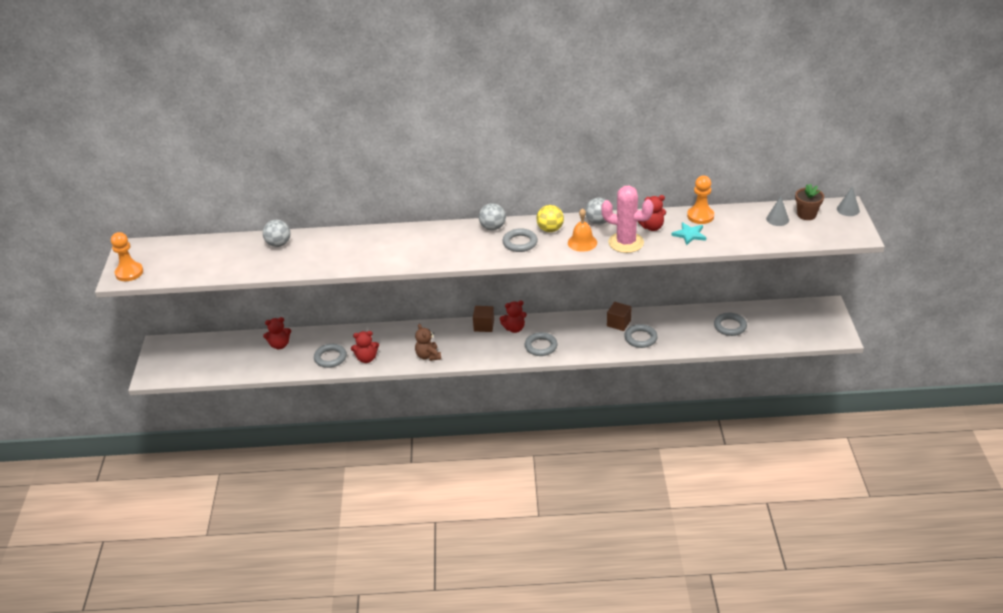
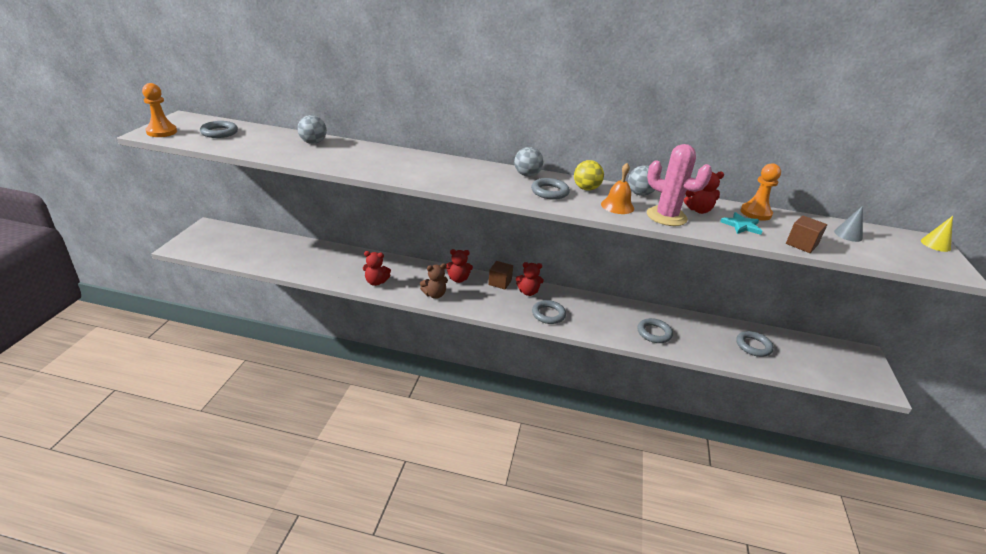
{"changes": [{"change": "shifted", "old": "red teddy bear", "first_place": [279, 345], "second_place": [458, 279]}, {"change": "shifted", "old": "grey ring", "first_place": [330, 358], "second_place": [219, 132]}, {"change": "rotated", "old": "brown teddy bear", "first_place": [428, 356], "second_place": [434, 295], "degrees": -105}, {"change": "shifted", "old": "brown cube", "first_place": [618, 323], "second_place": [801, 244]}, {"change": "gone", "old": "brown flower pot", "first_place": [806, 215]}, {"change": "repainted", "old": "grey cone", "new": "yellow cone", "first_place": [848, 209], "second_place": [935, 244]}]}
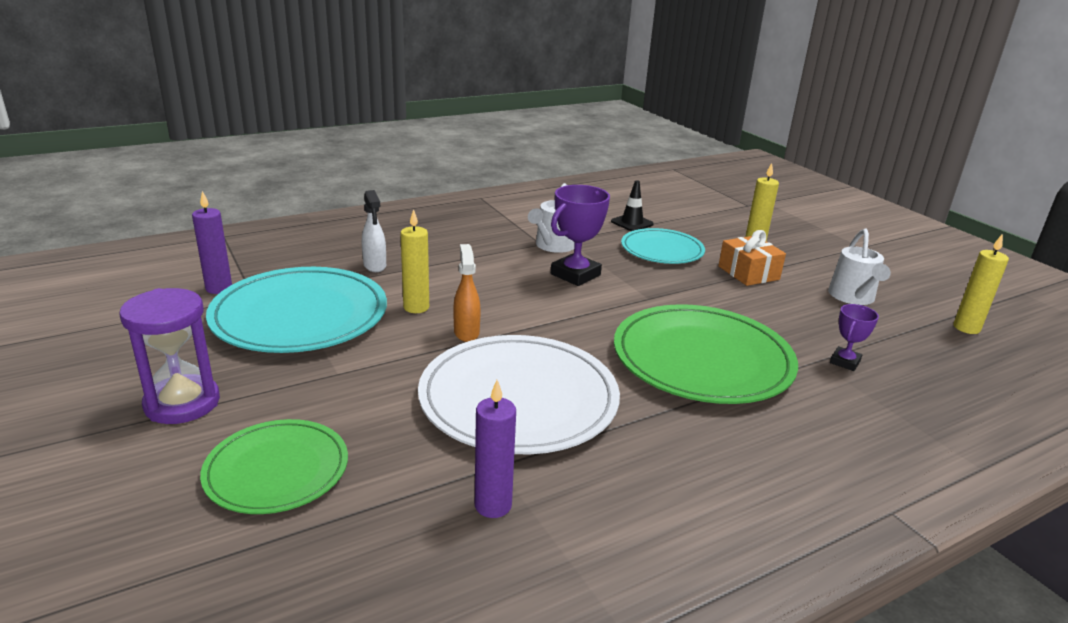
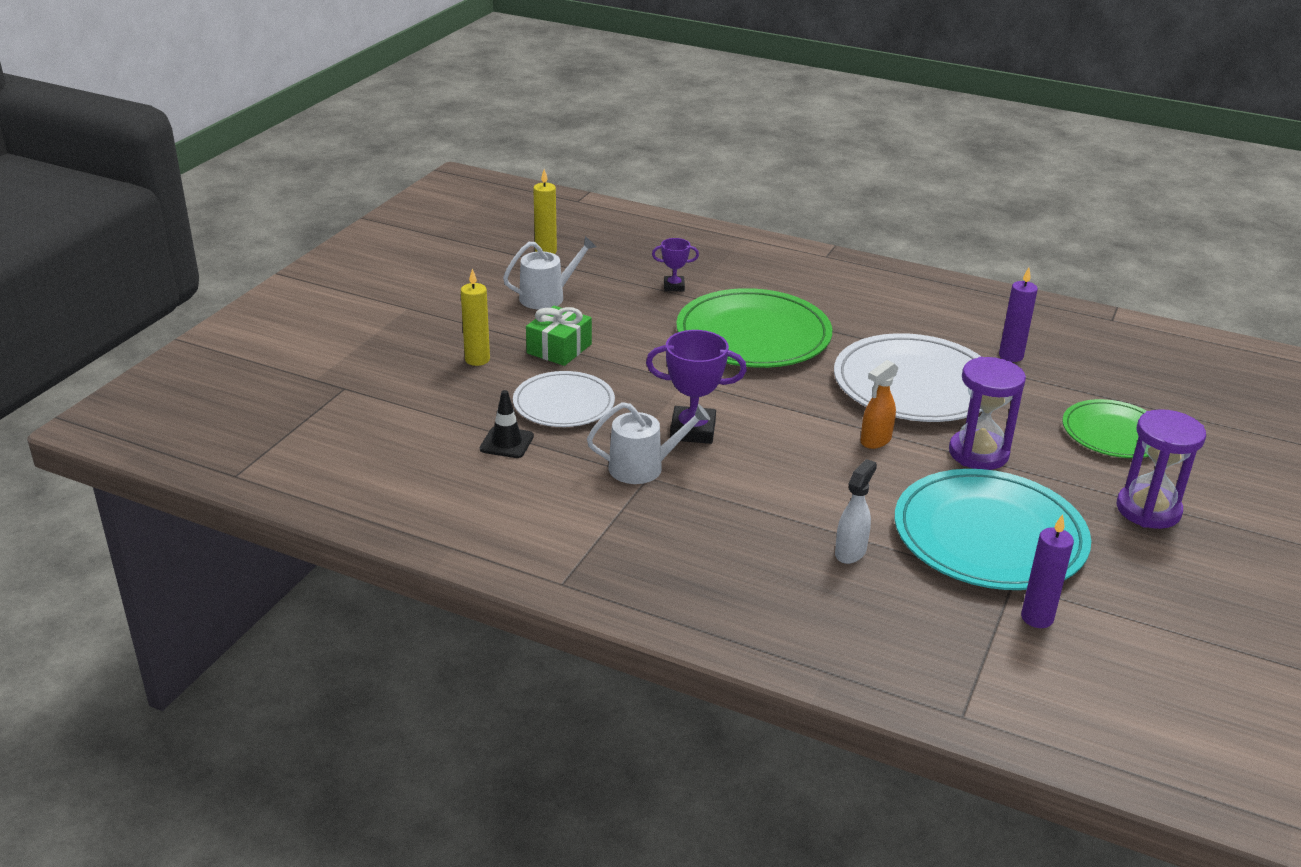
{"changes": [{"change": "gone", "old": "yellow candle", "first_place": [416, 307]}, {"change": "repainted", "old": "turquoise plate", "new": "white plate", "first_place": [662, 250], "second_place": [564, 404]}, {"change": "repainted", "old": "orange gift", "new": "green gift", "first_place": [748, 273], "second_place": [559, 349]}, {"change": "new", "new": "purple hourglass", "second_place": [978, 453]}]}
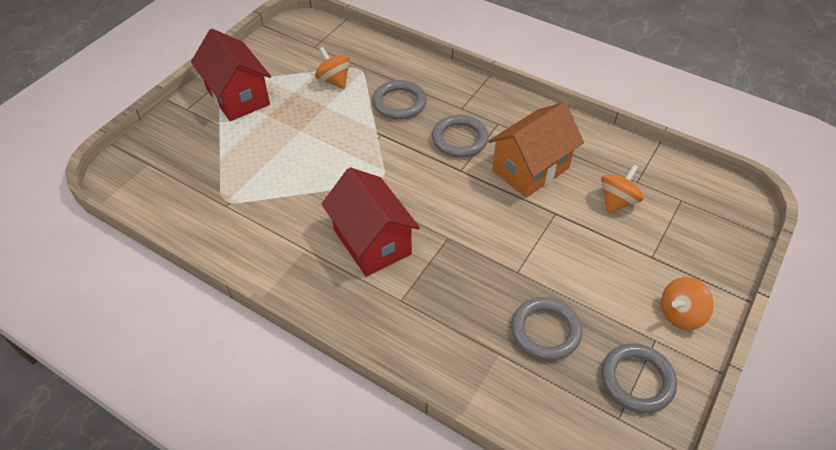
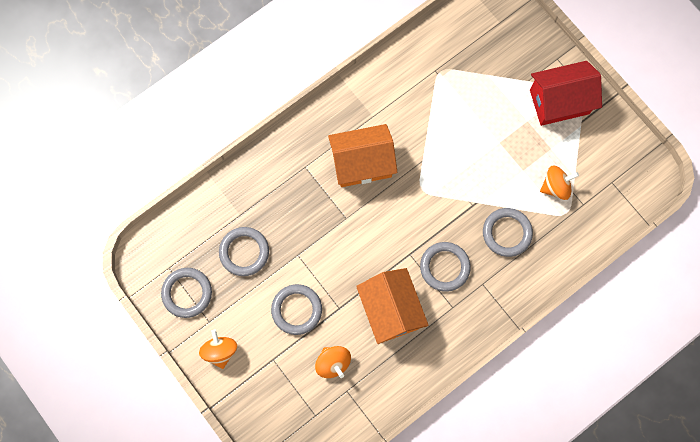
{"changes": [{"change": "repainted", "old": "red house", "new": "orange house", "first_place": [372, 242], "second_place": [362, 163]}, {"change": "new", "new": "grey ring", "second_place": [296, 310]}]}
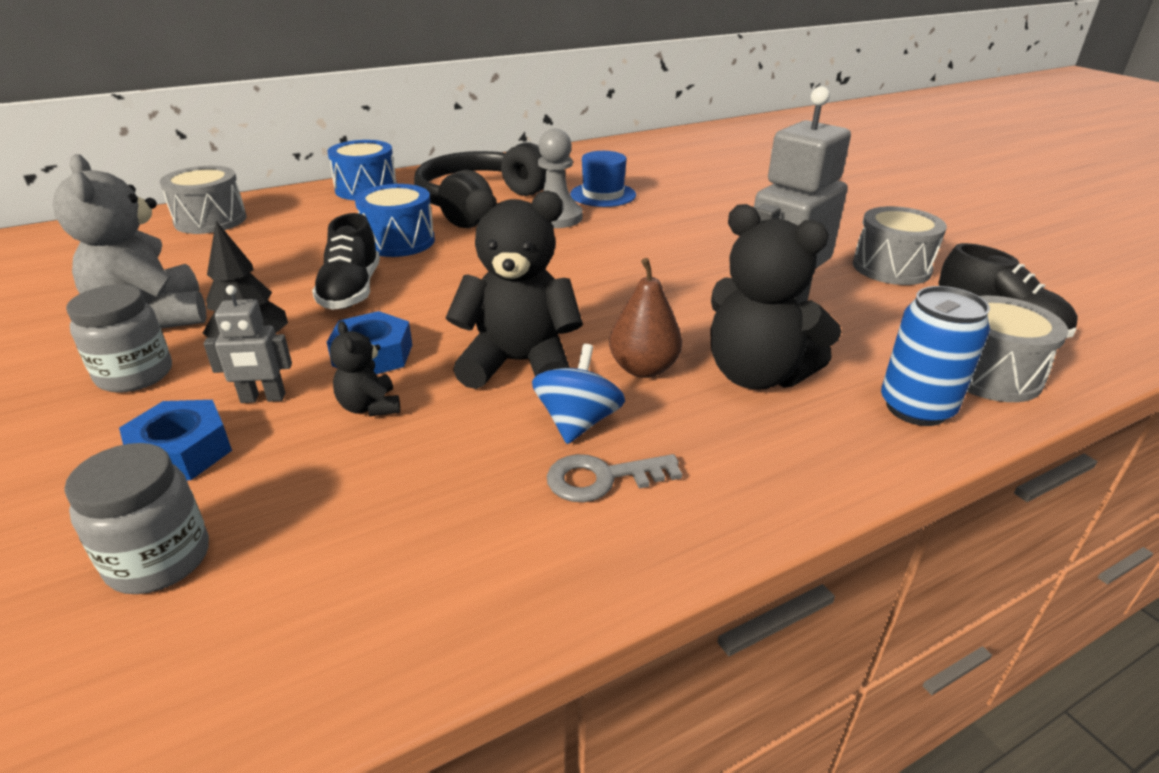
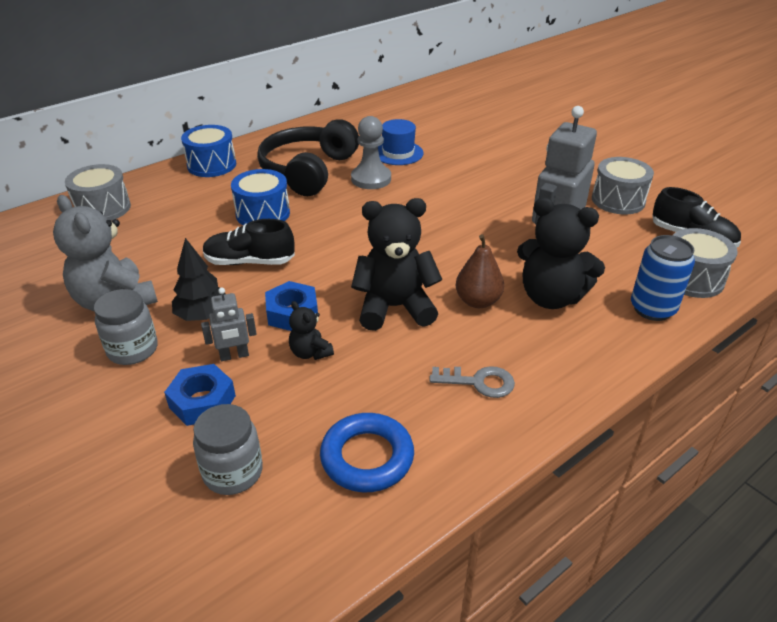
{"changes": [{"change": "rotated", "old": "black shoe", "first_place": [351, 291], "second_place": [249, 262], "degrees": 105}, {"change": "gone", "old": "blue spinning top", "first_place": [577, 422]}, {"change": "rotated", "old": "grey key", "first_place": [602, 478], "second_place": [479, 382], "degrees": -150}, {"change": "new", "new": "blue ring", "second_place": [367, 457]}]}
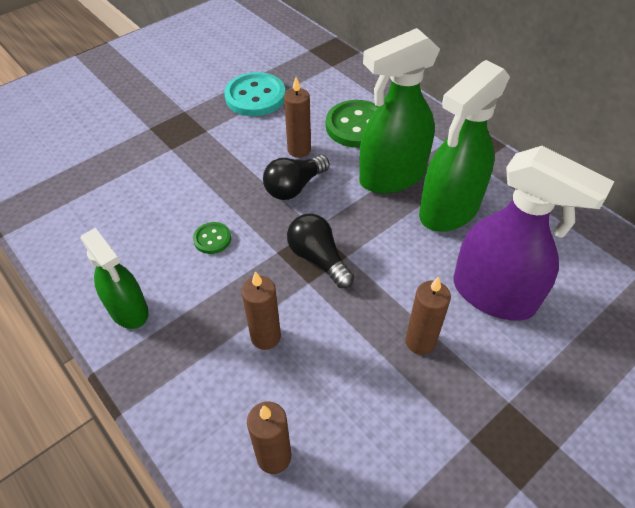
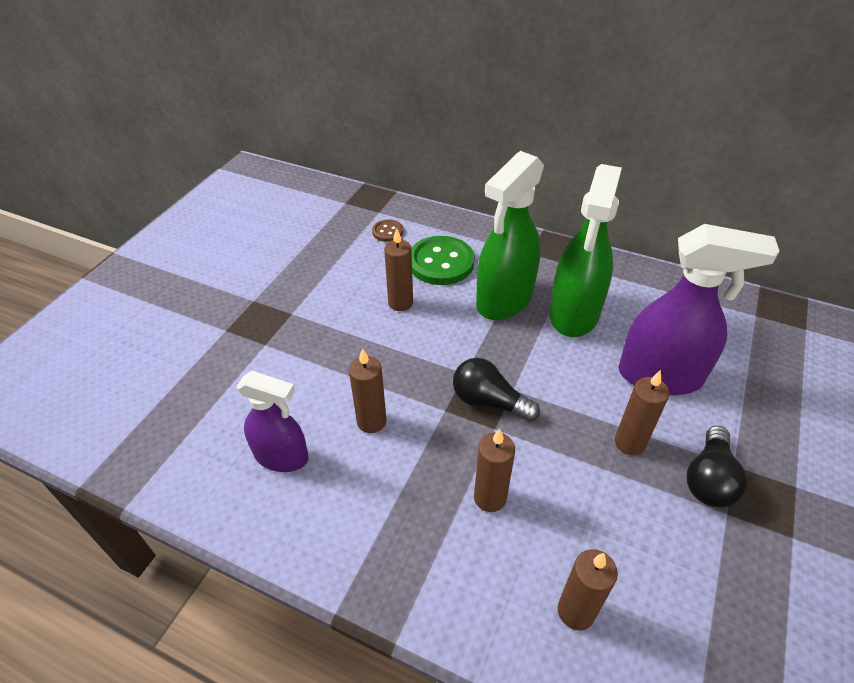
{"changes": [{"change": "gone", "old": "green spray bottle", "first_place": [129, 310]}, {"change": "swapped", "old": "green button", "new": "brown candle", "first_place": [212, 239], "second_place": [371, 421]}, {"change": "gone", "old": "turquoise button", "first_place": [255, 96]}, {"change": "shifted", "old": "black light bulb", "first_place": [294, 187], "second_place": [709, 479]}, {"change": "new", "new": "purple spray bottle", "second_place": [282, 456]}, {"change": "new", "new": "brown button", "second_place": [387, 232]}]}
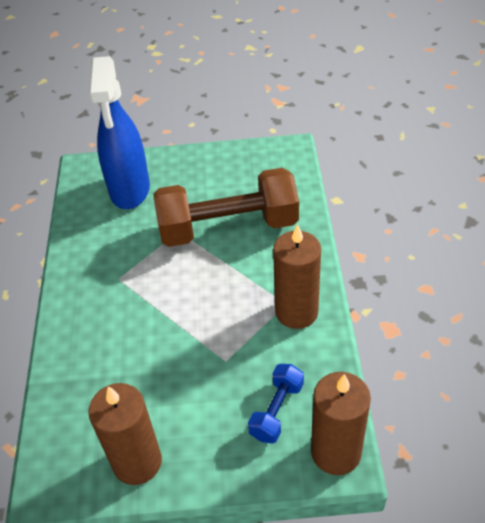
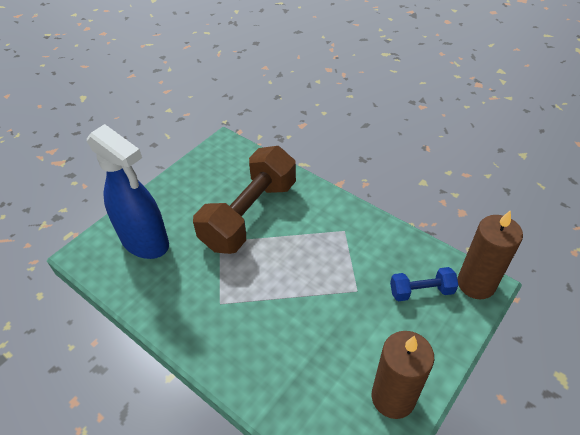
{"changes": [{"change": "rotated", "old": "blue dumbbell", "first_place": [277, 410], "second_place": [421, 291], "degrees": -75}, {"change": "gone", "old": "brown candle", "first_place": [296, 312]}]}
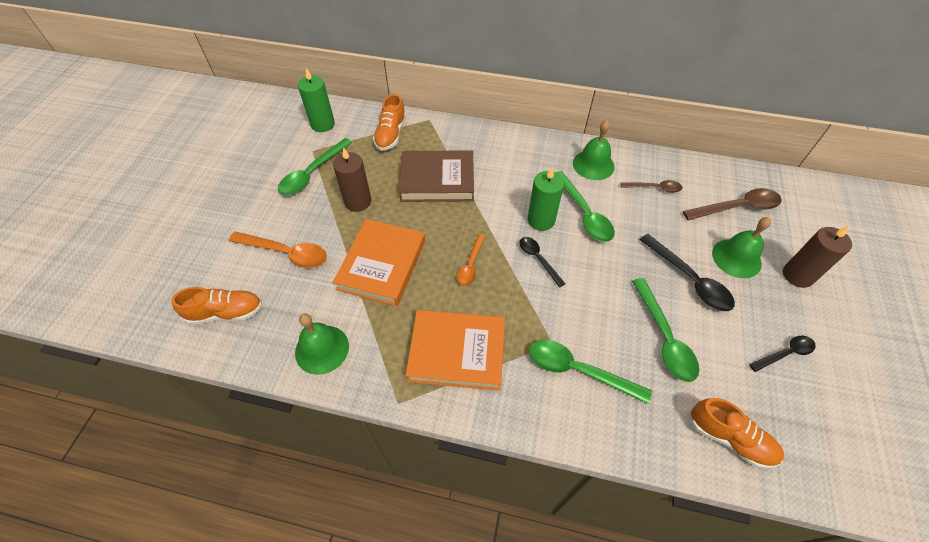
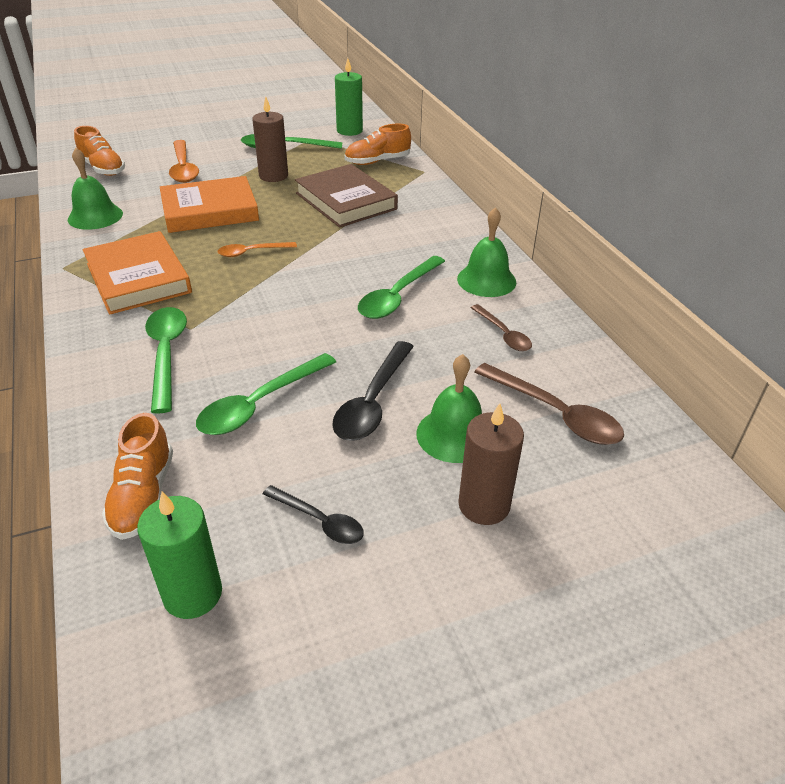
{"changes": [{"change": "gone", "old": "black spoon", "first_place": [538, 259]}, {"change": "shifted", "old": "green candle", "first_place": [541, 220], "second_place": [192, 594]}]}
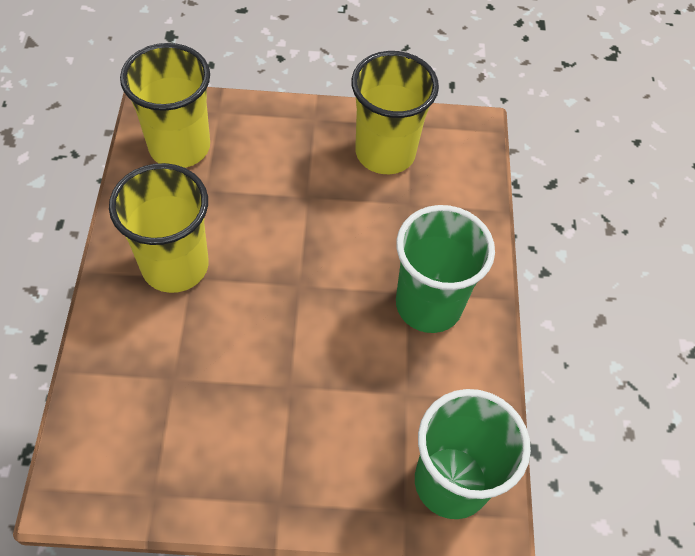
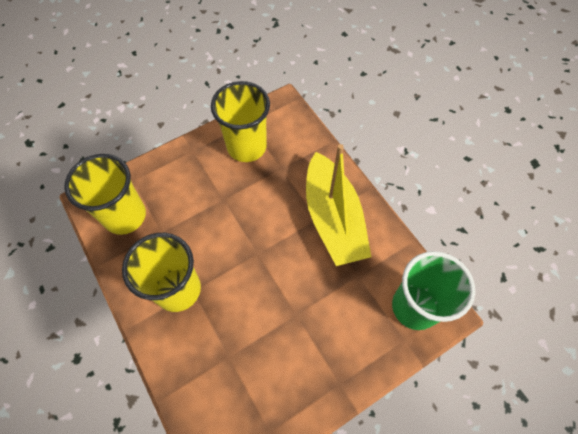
{"changes": [{"change": "swapped", "old": "green cup", "new": "yellow boat", "first_place": [428, 304], "second_place": [333, 218]}]}
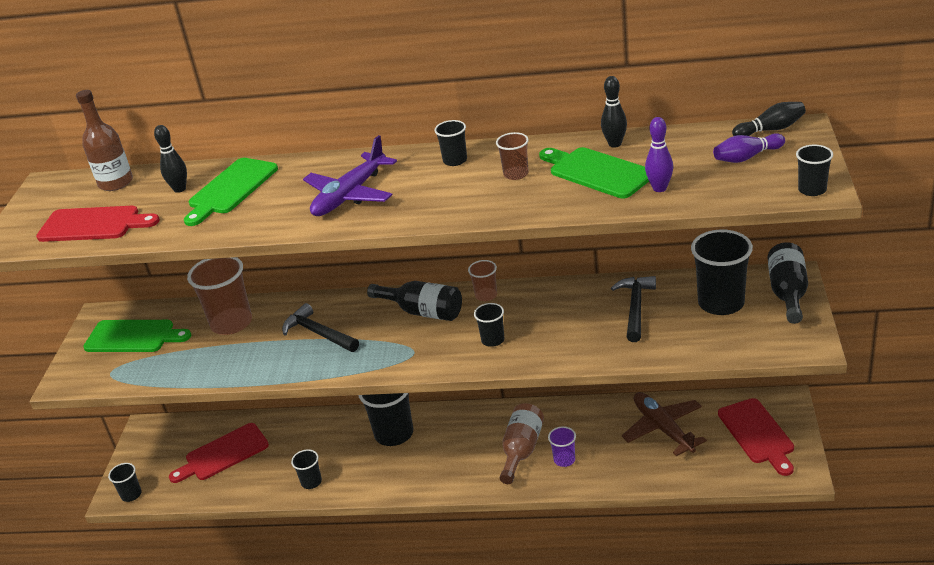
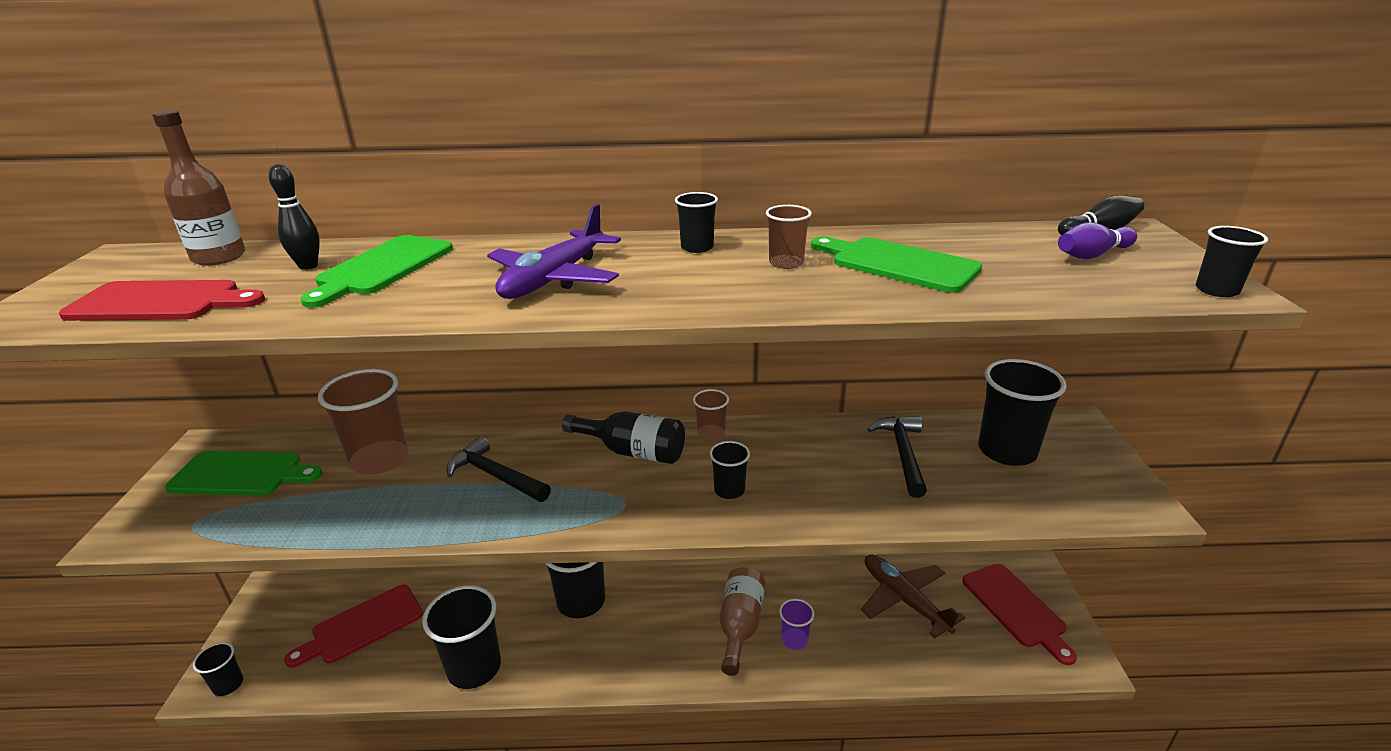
{"changes": [{"change": "scaled", "old": "black cup", "first_place": [311, 482], "second_place": [474, 668], "factor": 1.94}, {"change": "gone", "old": "black bowling pin", "first_place": [615, 144]}, {"change": "gone", "old": "purple bowling pin", "first_place": [659, 188]}, {"change": "gone", "old": "black bottle", "first_place": [788, 293]}]}
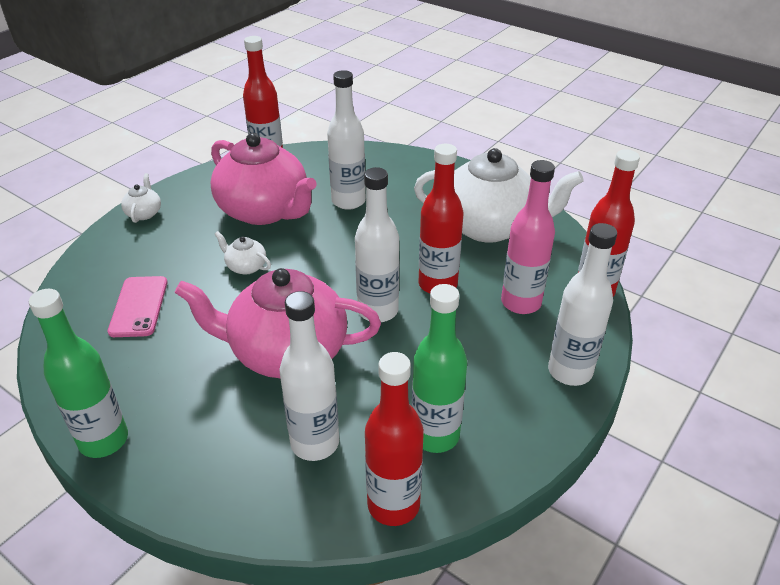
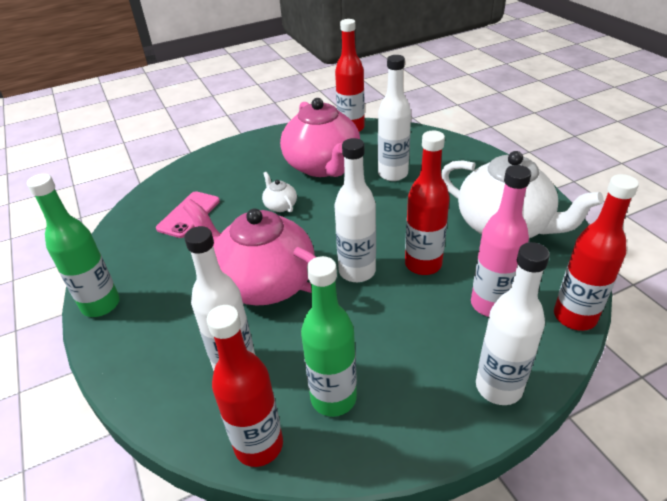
{"changes": [{"change": "gone", "old": "white teapot", "first_place": [144, 213]}]}
